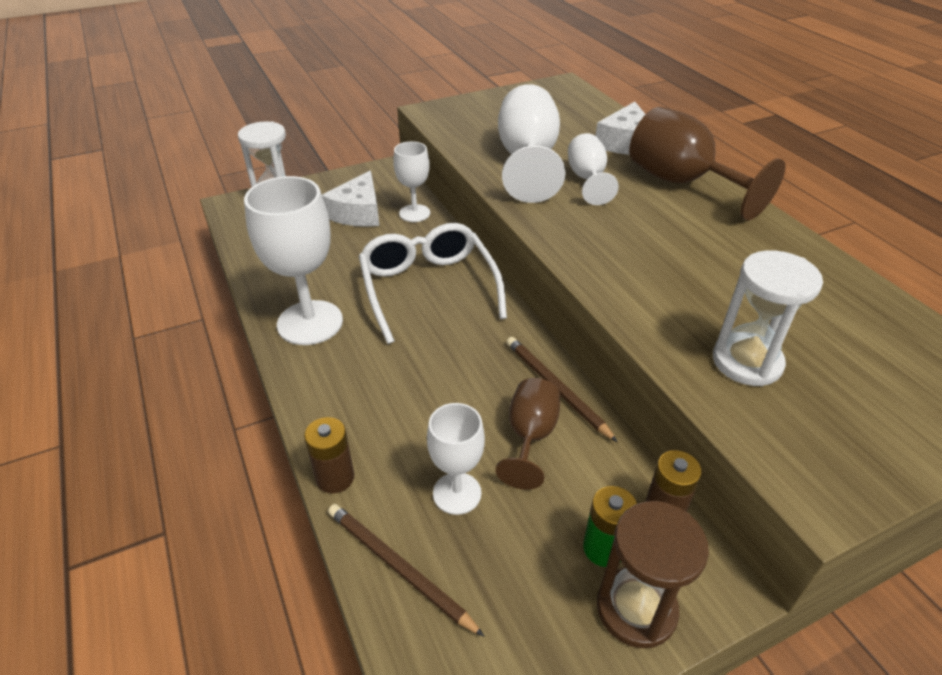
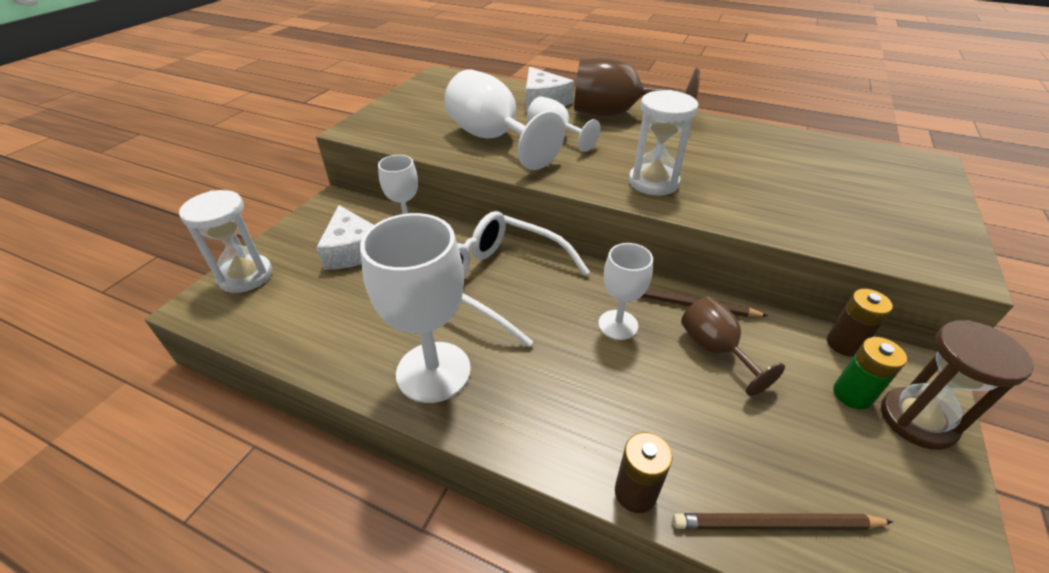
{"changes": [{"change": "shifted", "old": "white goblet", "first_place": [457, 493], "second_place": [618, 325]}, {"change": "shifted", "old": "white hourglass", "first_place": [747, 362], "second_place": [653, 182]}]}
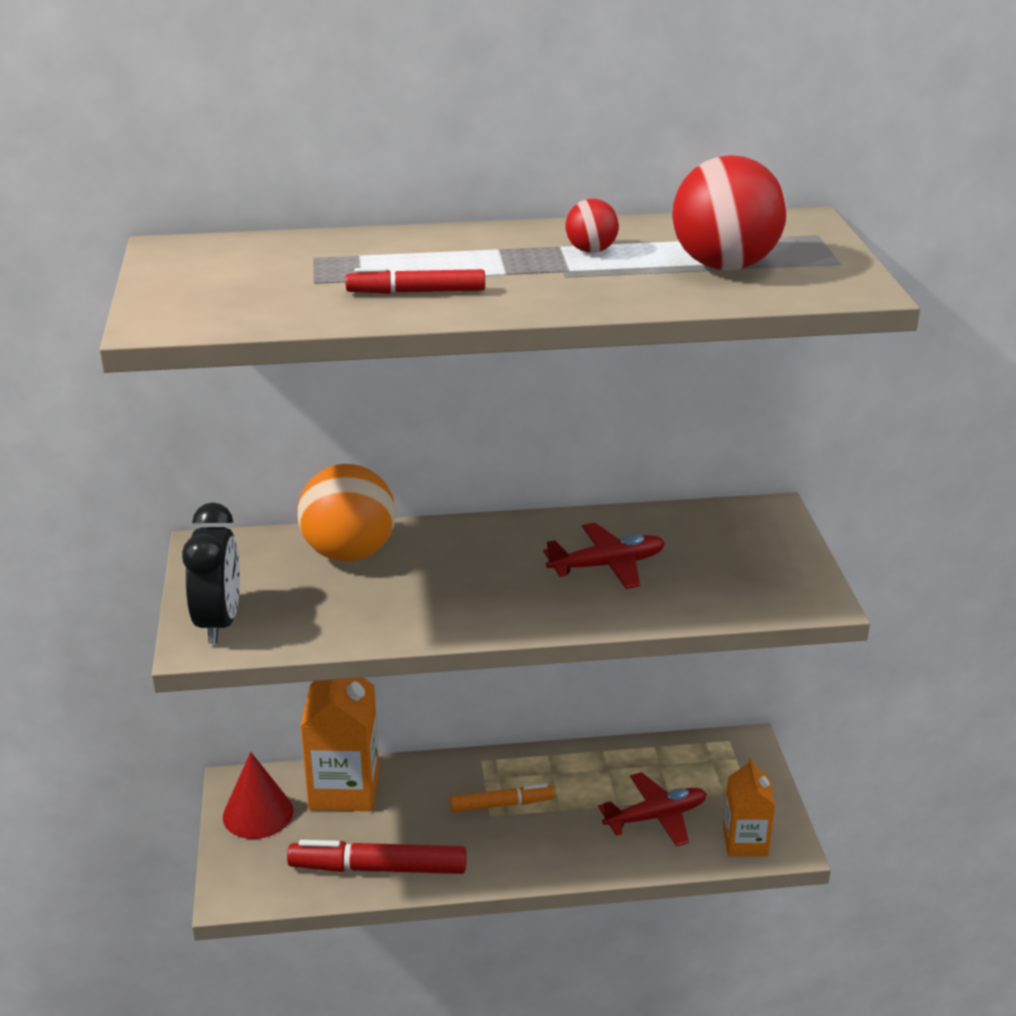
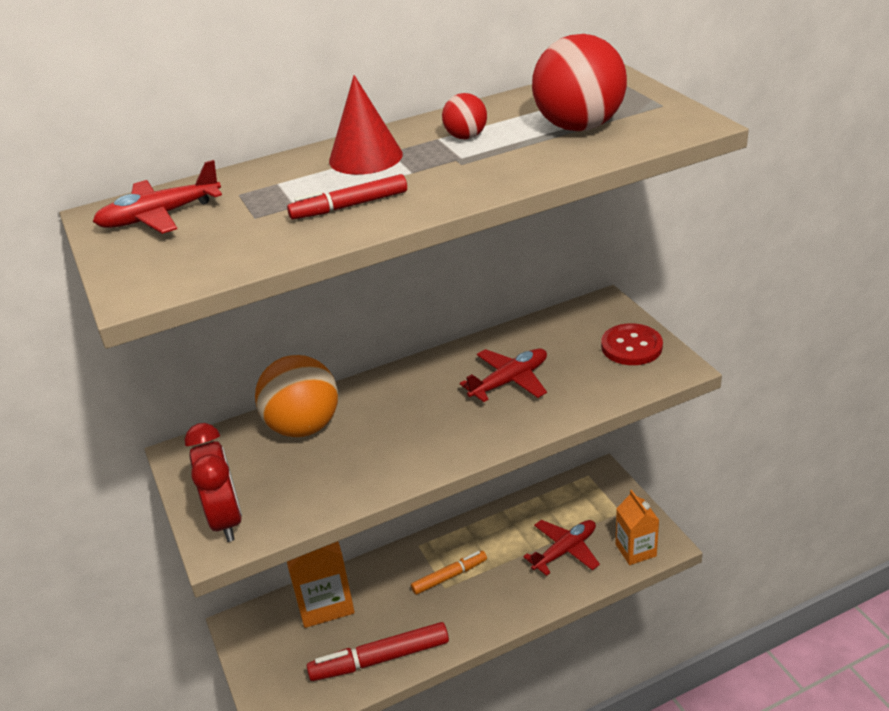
{"changes": [{"change": "repainted", "old": "black clock", "new": "red clock", "first_place": [219, 623], "second_place": [226, 520]}, {"change": "shifted", "old": "red cone", "first_place": [258, 813], "second_place": [365, 157]}, {"change": "new", "new": "red plane", "second_place": [159, 216]}, {"change": "new", "new": "red button", "second_place": [631, 346]}]}
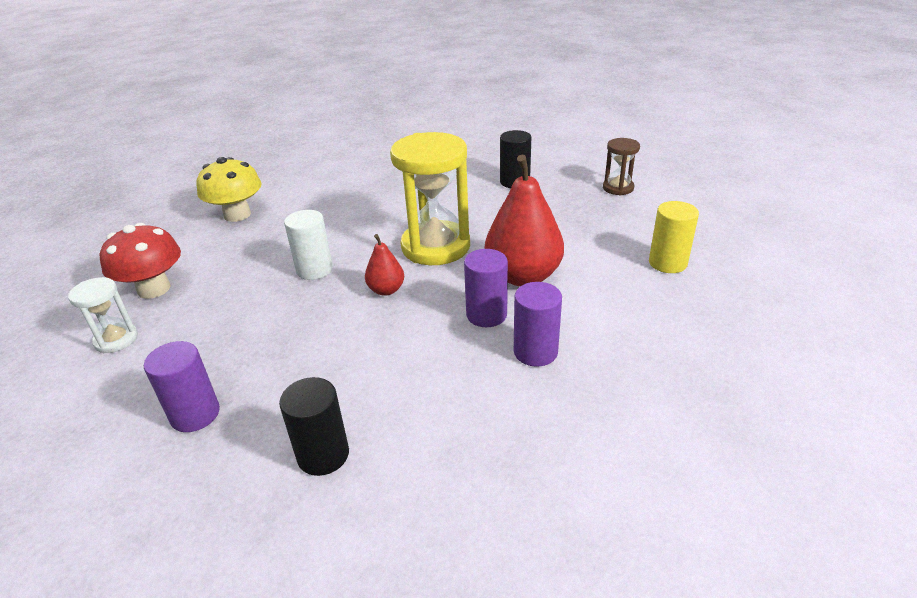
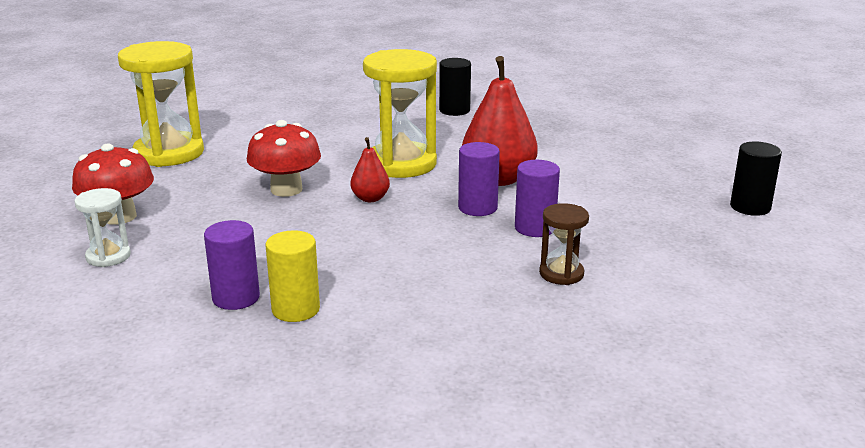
{"changes": [{"change": "swapped", "old": "yellow mushroom", "new": "yellow hourglass", "first_place": [237, 215], "second_place": [169, 153]}, {"change": "shifted", "old": "black cylinder", "first_place": [323, 455], "second_place": [750, 207]}, {"change": "swapped", "old": "white cylinder", "new": "red mushroom", "first_place": [314, 270], "second_place": [286, 189]}, {"change": "shifted", "old": "brown hourglass", "first_place": [618, 188], "second_place": [561, 274]}, {"change": "shifted", "old": "yellow cylinder", "first_place": [667, 263], "second_place": [295, 309]}]}
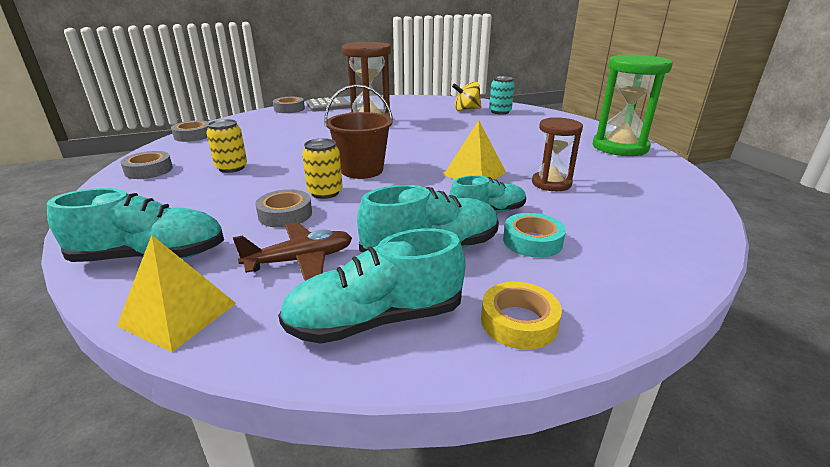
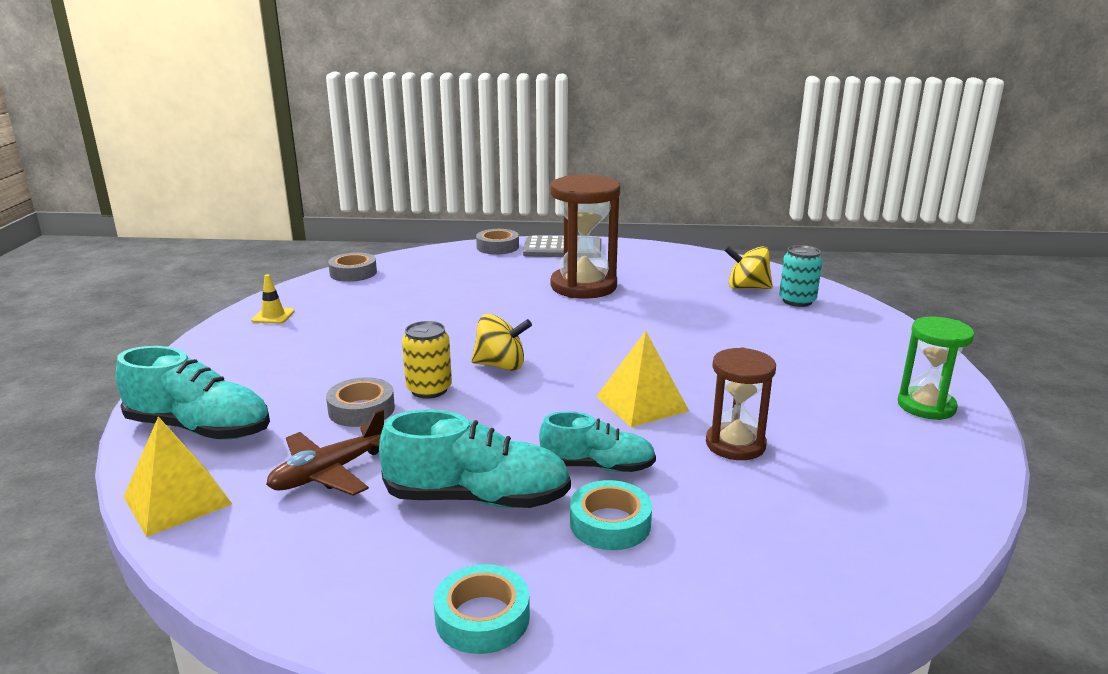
{"changes": [{"change": "swapped", "old": "grey tape", "new": "yellow traffic cone", "first_place": [149, 170], "second_place": [273, 316]}, {"change": "gone", "old": "yellow can", "first_place": [231, 168]}, {"change": "rotated", "old": "brown plane", "first_place": [301, 260], "second_place": [329, 473], "degrees": 135}, {"change": "gone", "old": "turquoise shoe", "first_place": [375, 320]}, {"change": "swapped", "old": "brown bucket", "new": "yellow spinning top", "first_place": [362, 170], "second_place": [501, 365]}, {"change": "repainted", "old": "yellow tape", "new": "turquoise tape", "first_place": [519, 322], "second_place": [482, 617]}, {"change": "scaled", "old": "green hourglass", "first_place": [619, 147], "second_place": [926, 406], "factor": 0.61}]}
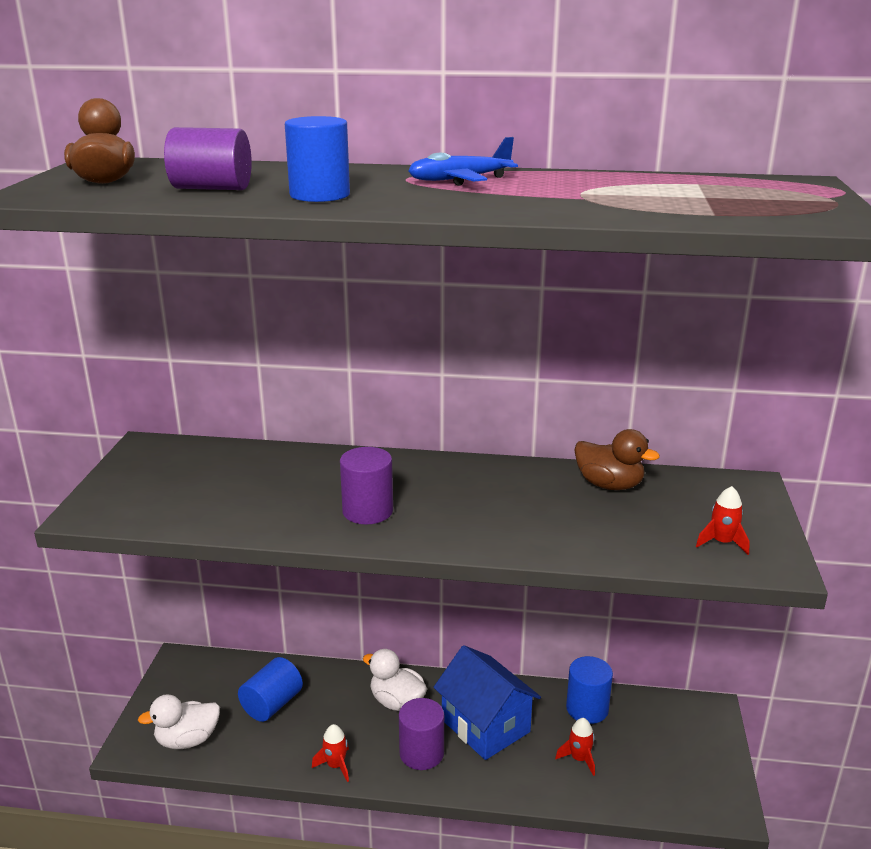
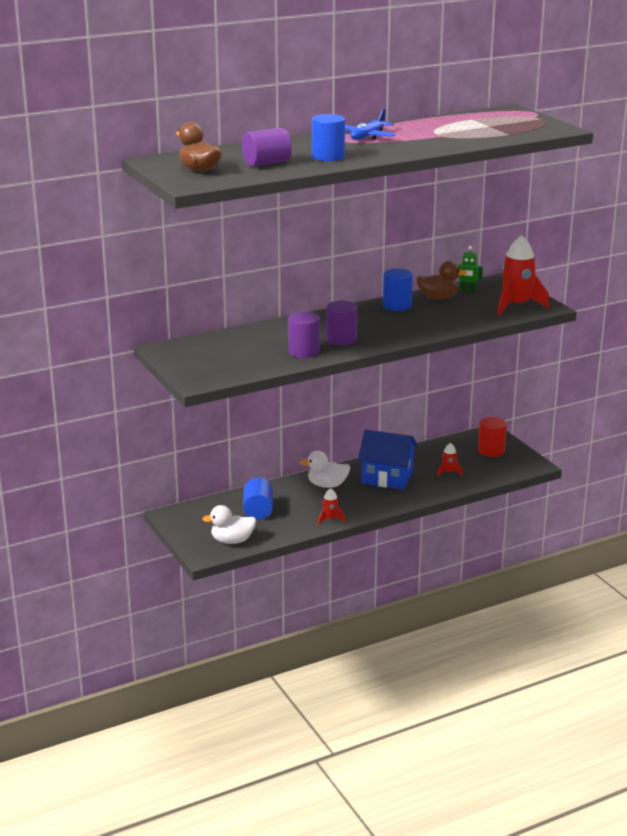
{"changes": [{"change": "rotated", "old": "white duck", "first_place": [187, 740], "second_place": [232, 541], "degrees": 45}, {"change": "shifted", "old": "purple cylinder", "first_place": [421, 753], "second_place": [304, 351]}, {"change": "shifted", "old": "blue cylinder", "first_place": [587, 708], "second_place": [397, 305]}, {"change": "scaled", "old": "red rocket", "first_place": [722, 543], "second_place": [516, 305], "factor": 2.09}, {"change": "new", "new": "green robot", "second_place": [468, 291]}, {"change": "new", "new": "red cylinder", "second_place": [491, 451]}]}
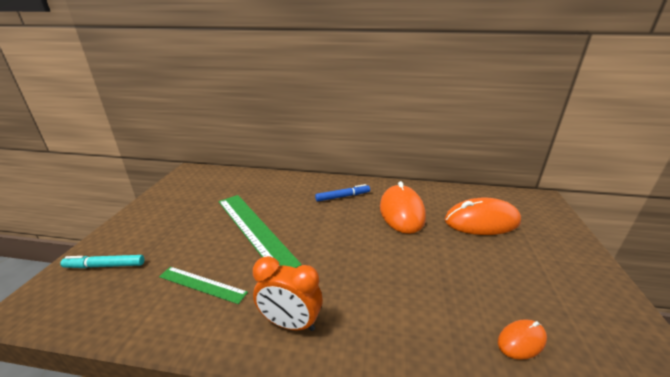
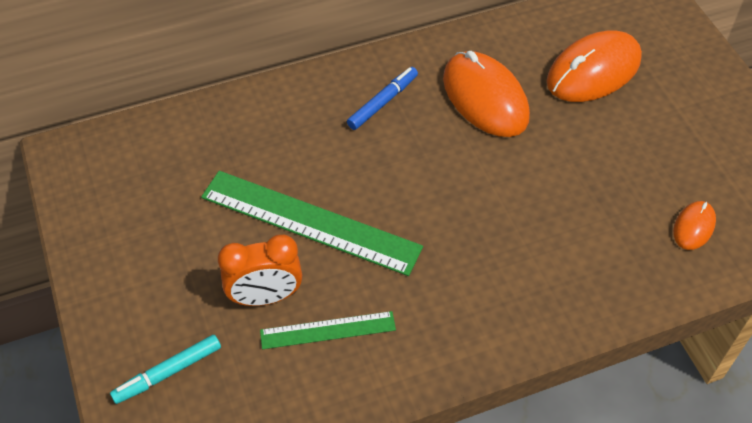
{"changes": [{"change": "shifted", "old": "orange clock", "first_place": [290, 323], "second_place": [265, 297]}]}
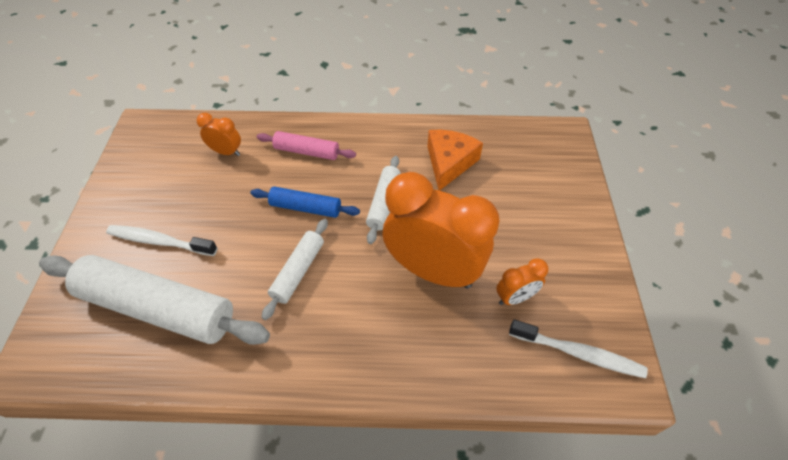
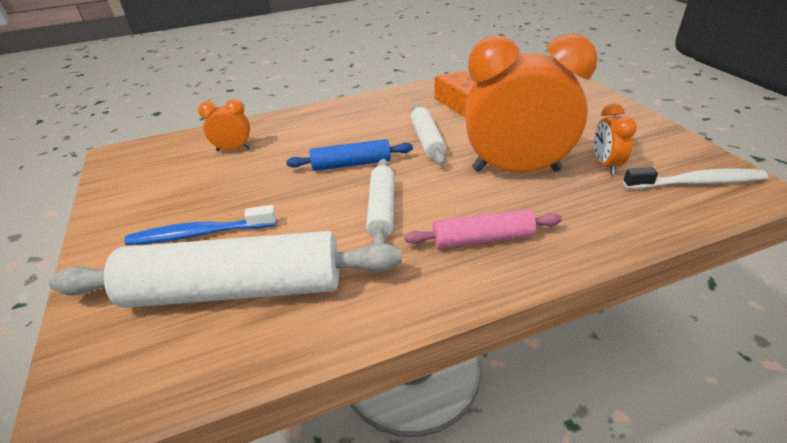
{"changes": [{"change": "repainted", "old": "white toothbrush", "new": "blue toothbrush", "first_place": [159, 241], "second_place": [199, 234]}, {"change": "shifted", "old": "pink rolling pin", "first_place": [307, 151], "second_place": [482, 238]}, {"change": "rotated", "old": "orange clock", "first_place": [515, 297], "second_place": [605, 165], "degrees": 135}]}
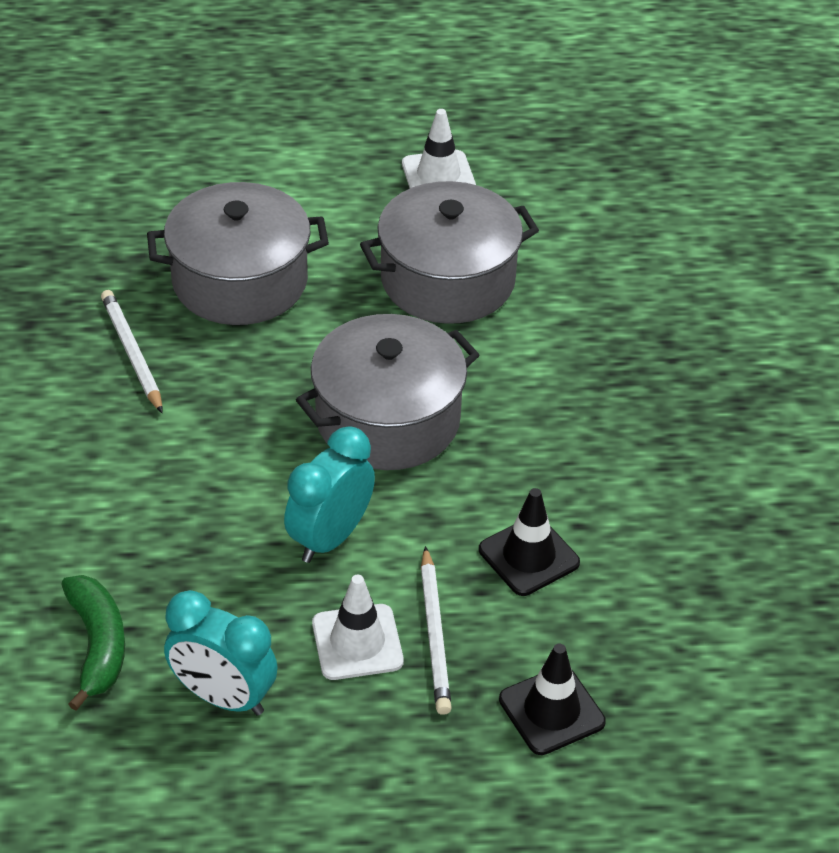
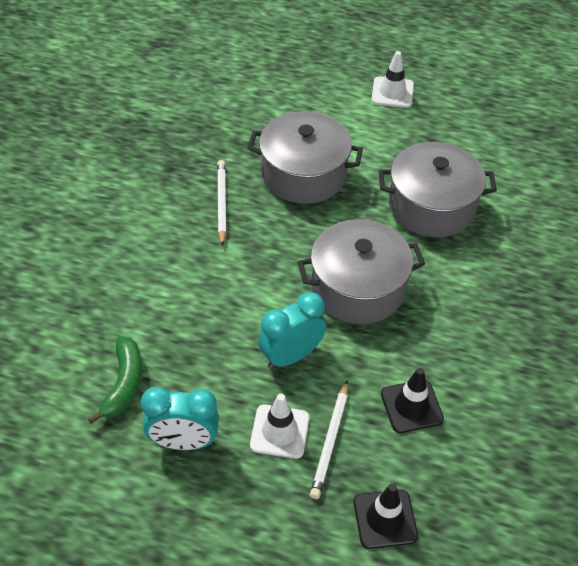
{"changes": [{"change": "rotated", "old": "turquoise clock", "first_place": [223, 697], "second_place": [183, 442], "degrees": -45}, {"change": "shifted", "old": "white traffic cone", "first_place": [438, 176], "second_place": [392, 92]}]}
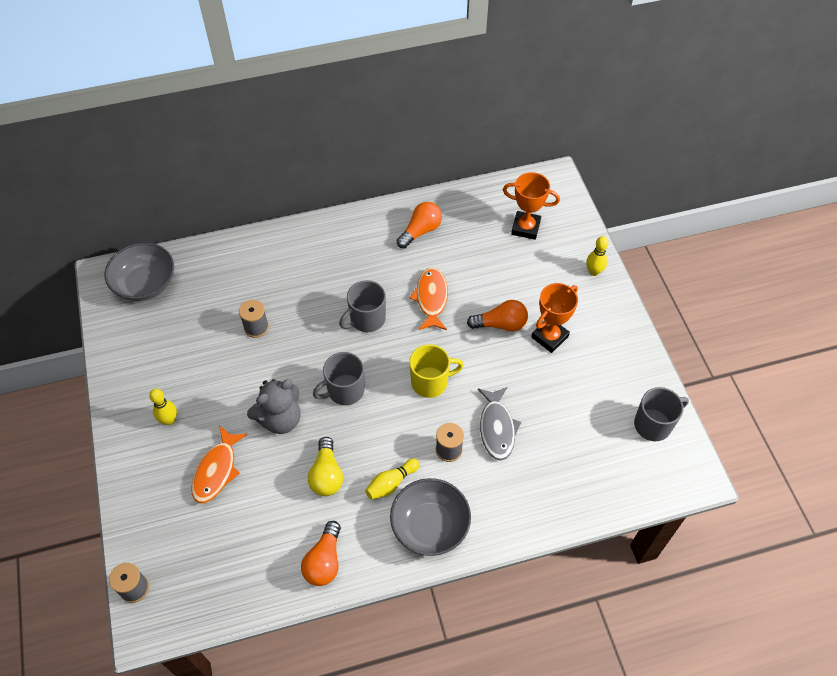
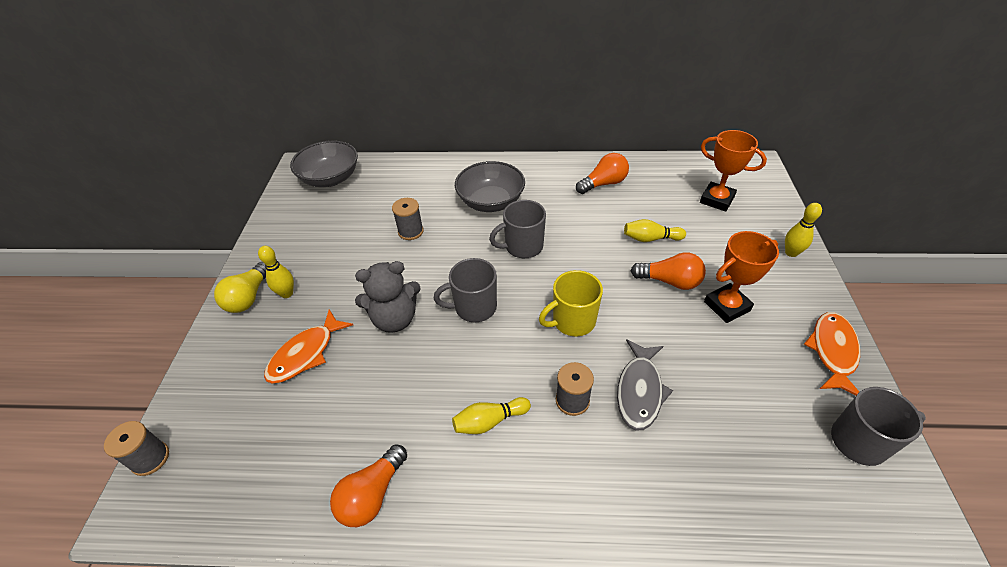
{"changes": [{"change": "shifted", "old": "yellow light bulb", "first_place": [326, 474], "second_place": [249, 297]}, {"change": "shifted", "old": "grey bowl", "first_place": [430, 526], "second_place": [491, 202]}, {"change": "rotated", "old": "yellow mug", "first_place": [430, 382], "second_place": [572, 321], "degrees": 150}, {"change": "shifted", "old": "orange fish", "first_place": [431, 298], "second_place": [833, 351]}, {"change": "new", "new": "yellow bowling pin", "second_place": [651, 238]}]}
